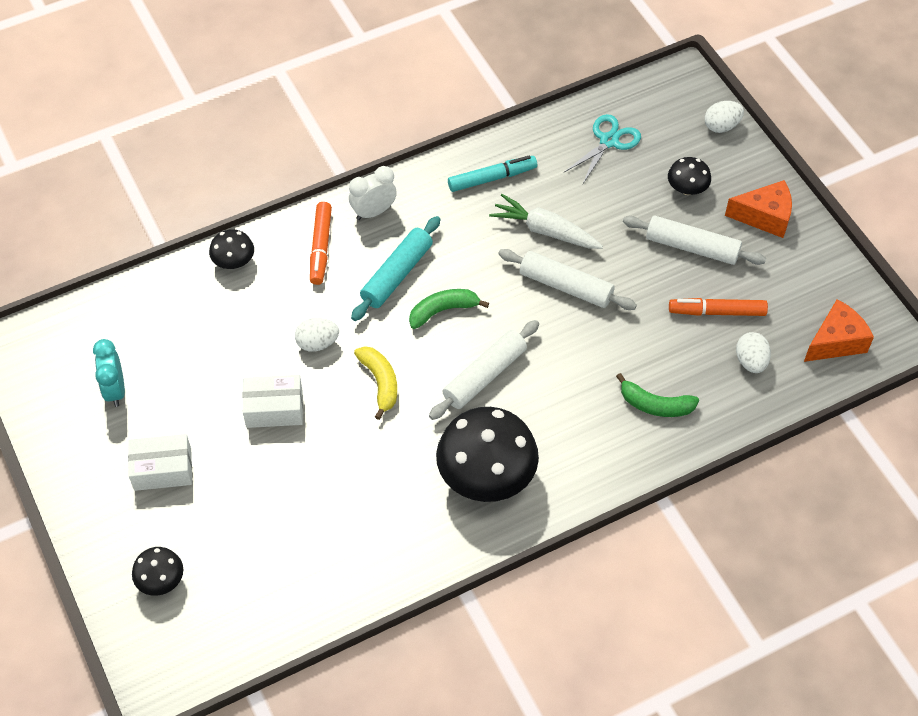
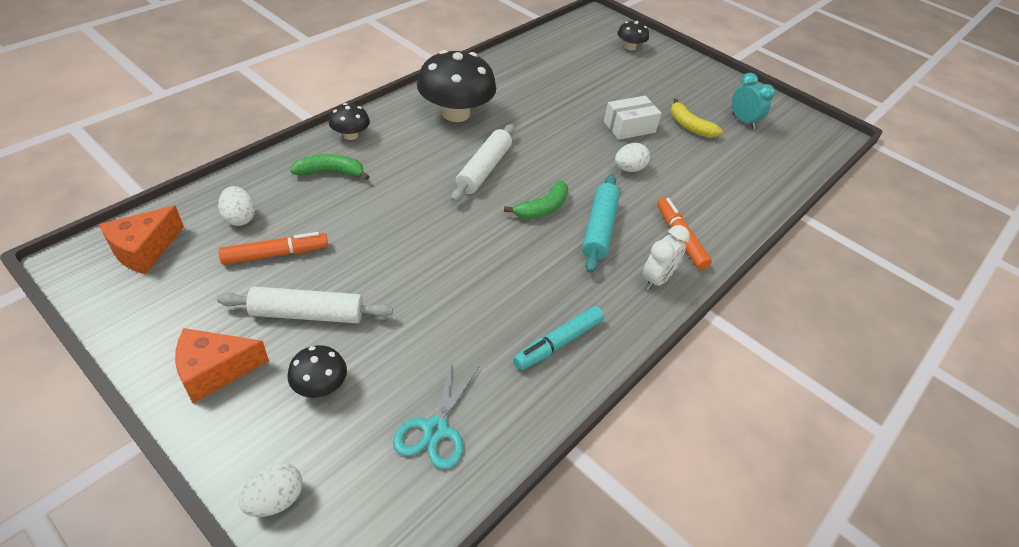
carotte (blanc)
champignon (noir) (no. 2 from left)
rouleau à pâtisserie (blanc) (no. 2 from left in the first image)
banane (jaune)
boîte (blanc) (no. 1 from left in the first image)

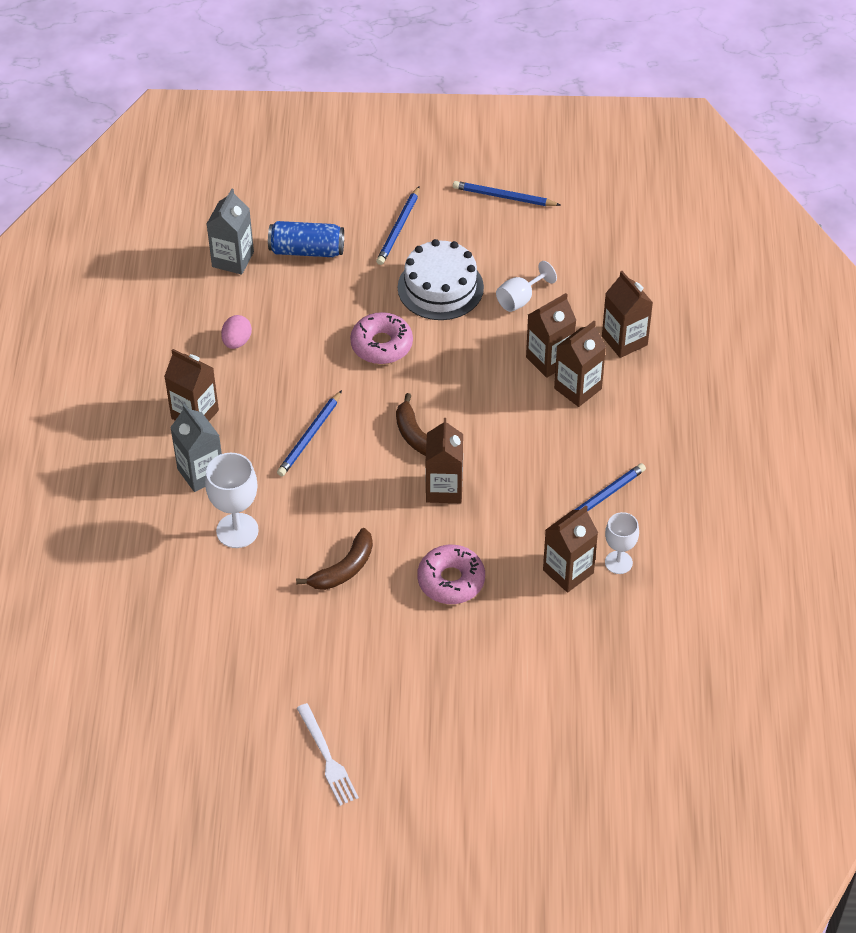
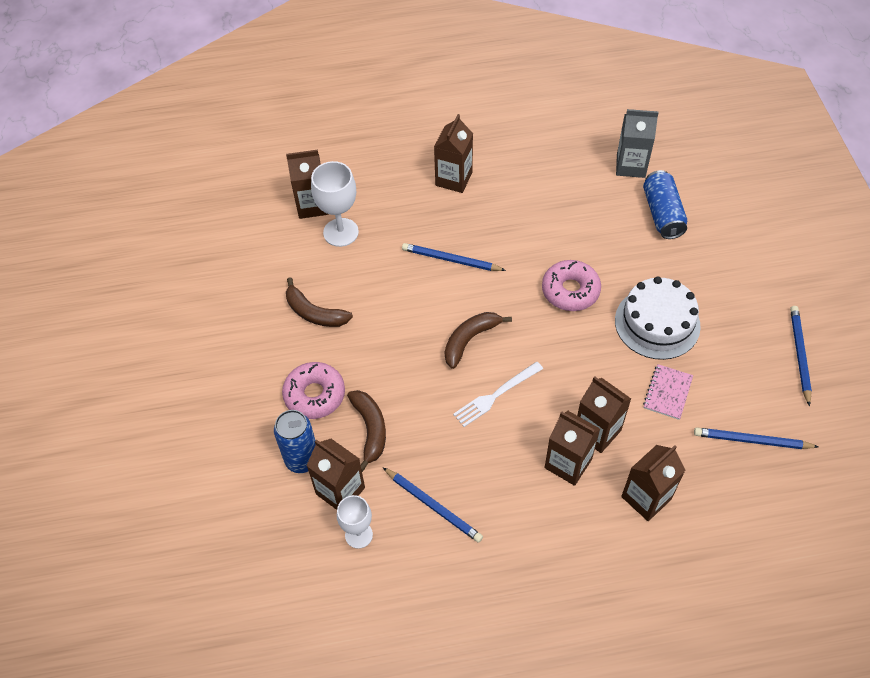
crayon (bleu) (no. 3 from left)
carnet (rose)
œuf (rose)
brique de lait (gris) (no. 1 from left in the first image)
brique de lait (marron) (no. 1 from left)
fourchette (blanc)
banane (marron) (no. 2 from left)
canette (bleu) (no. 1 from left)

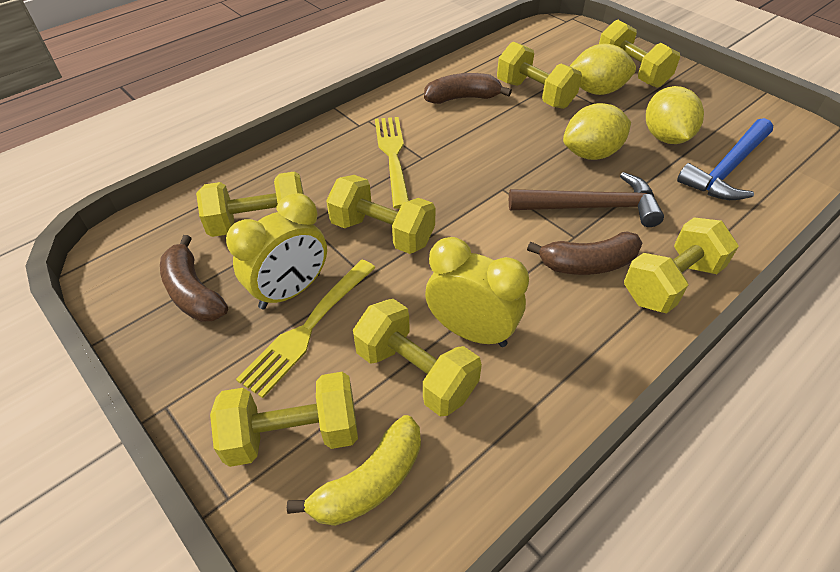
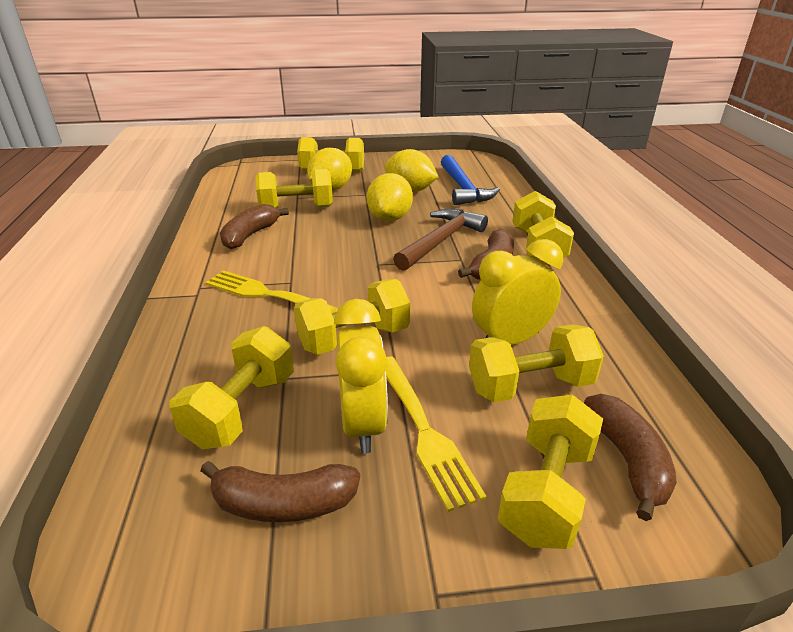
banane (marron) (no. 4 from left)

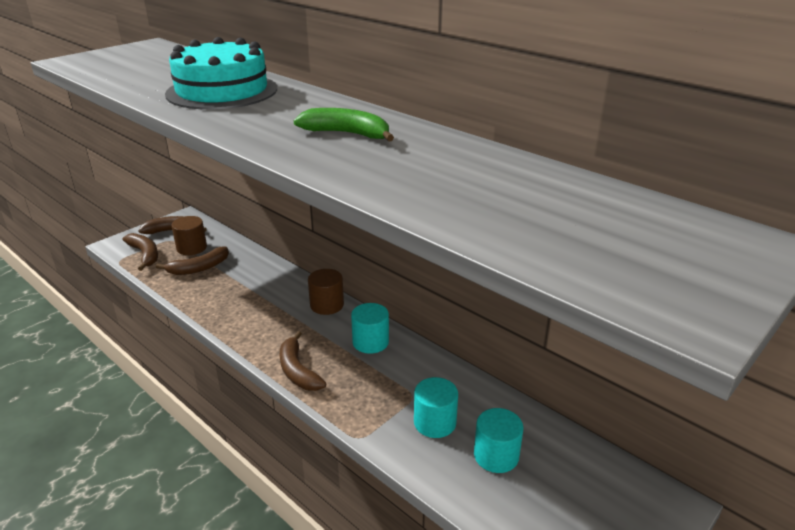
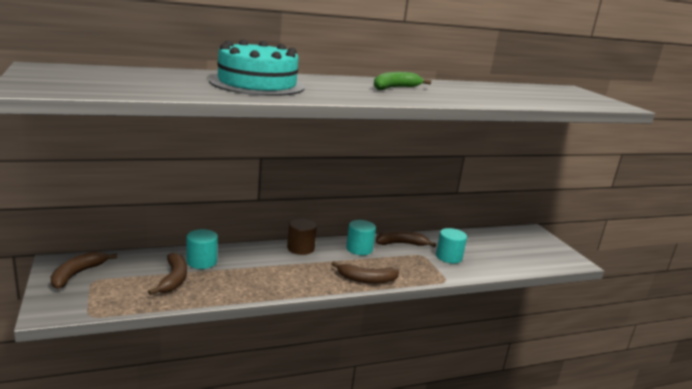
cylindre (marron) (no. 1 from left in the first image)
banane (marron) (no. 4 from left)
cylindre (turquoise) (no. 1 from left)

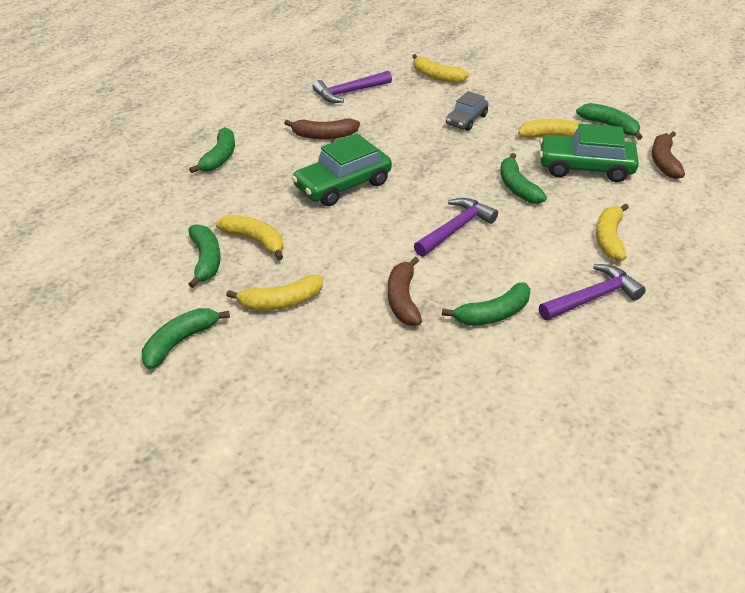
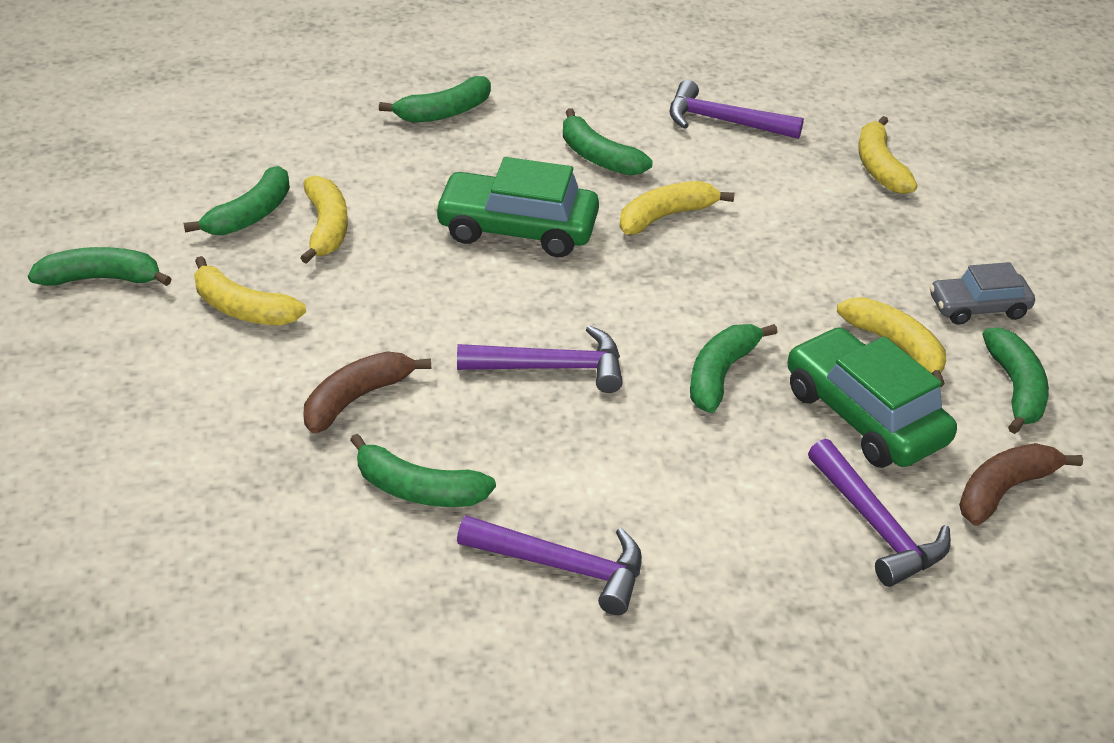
voiture (gris)
banane (vert) (no. 5 from left)
banane (jaune) (no. 3 from left)
marteau (violet) (no. 4 from left)

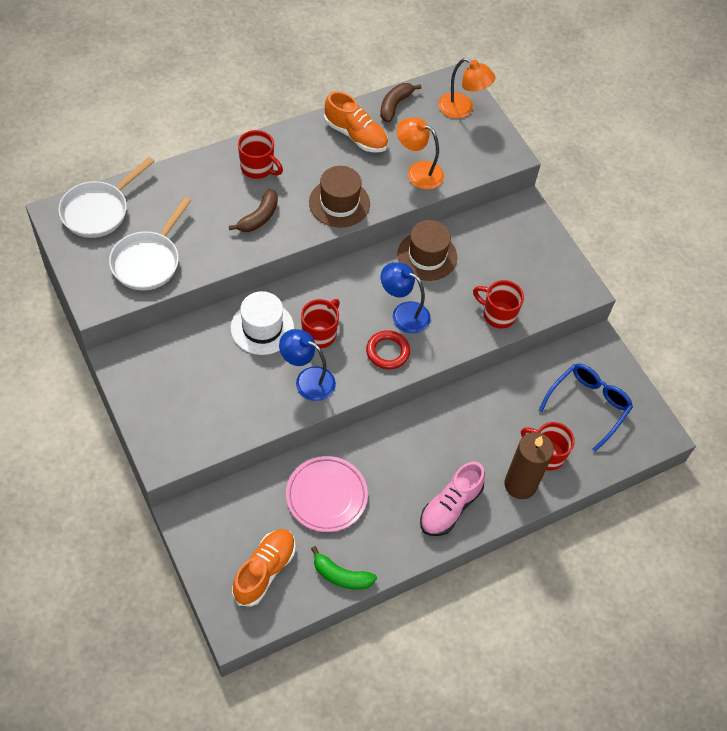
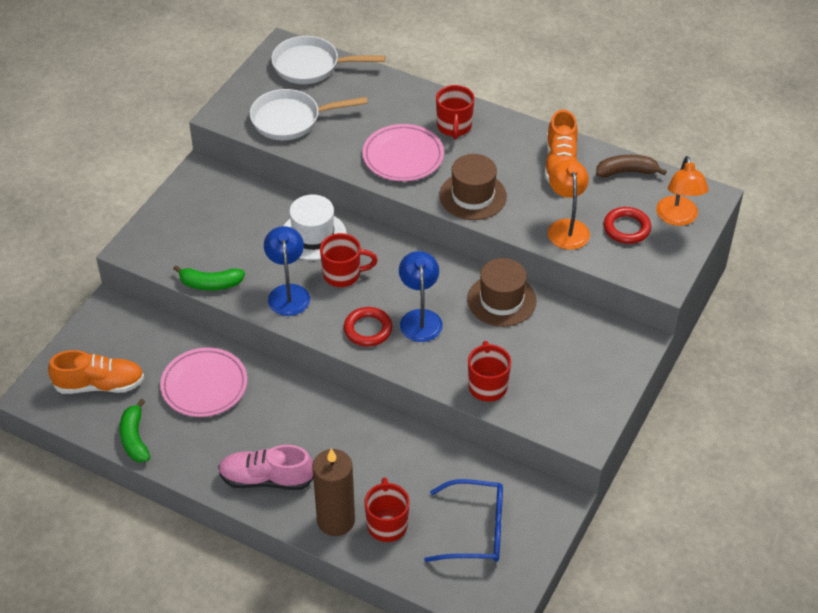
assiette (rose) (no. 2 from left)
anneau (rouge) (no. 2 from left)
banane (vert) (no. 2 from left)

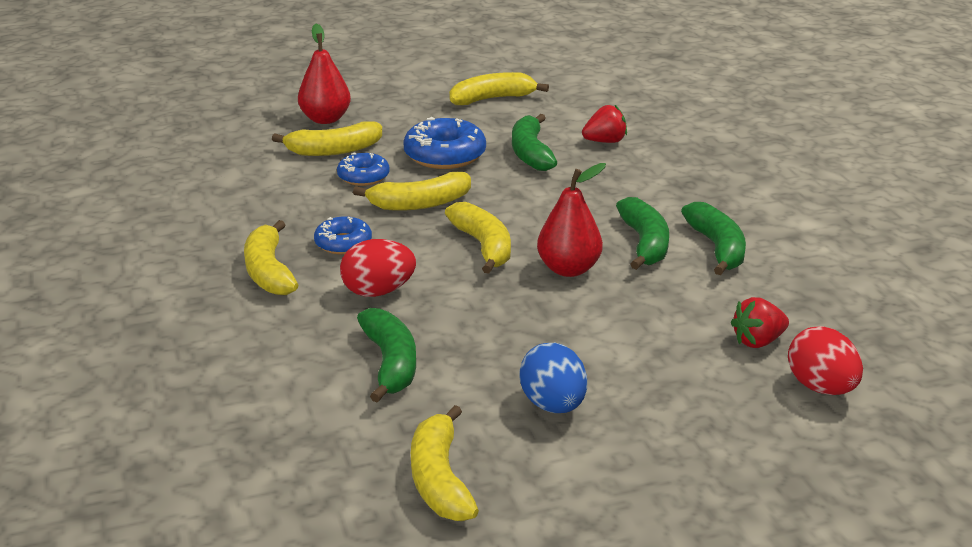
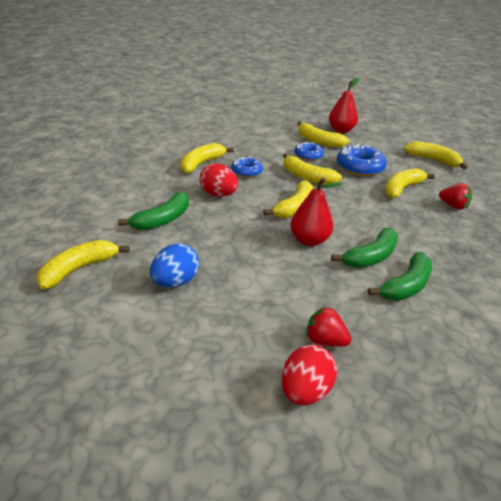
banane (jaune) (no. 6 from left)

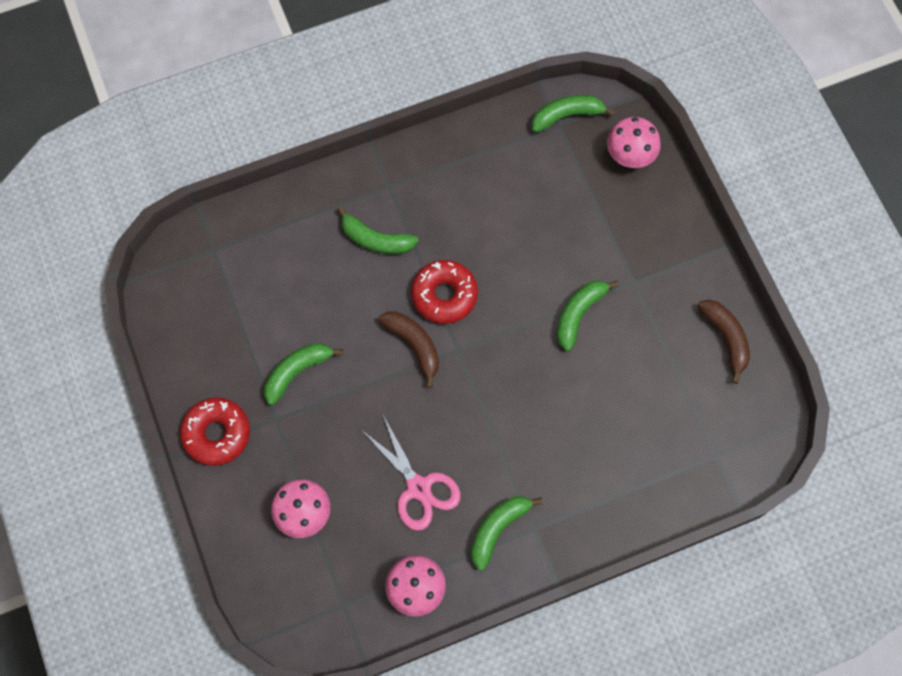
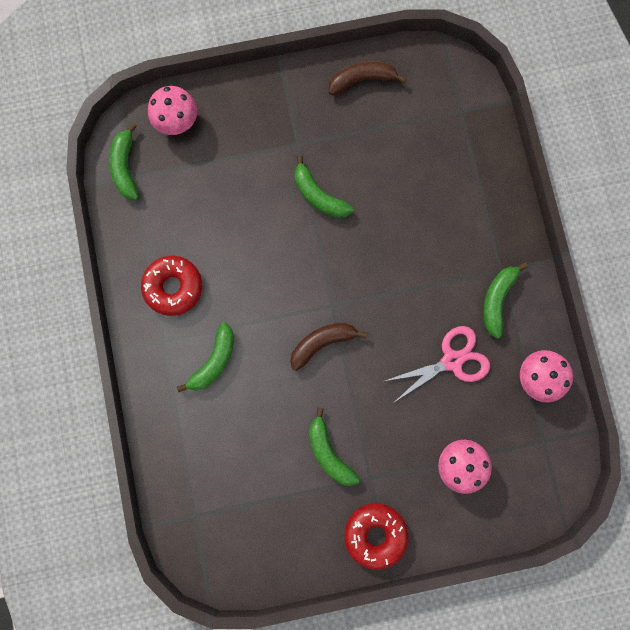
beignet (rouge) (no. 1 from left)
banane (vert) (no. 5 from left)

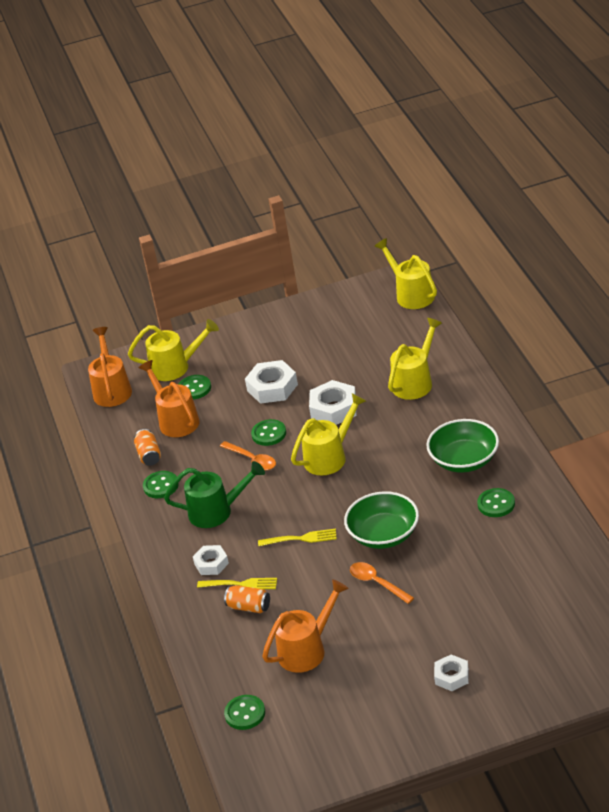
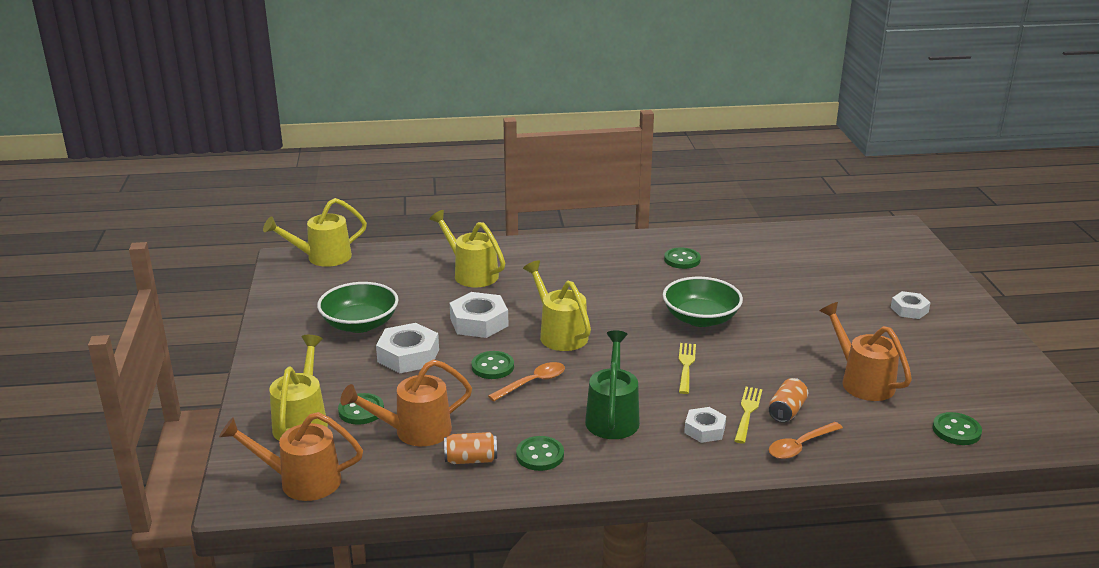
bol (vert) (no. 1 from left)
cuillère (orange) (no. 2 from left)

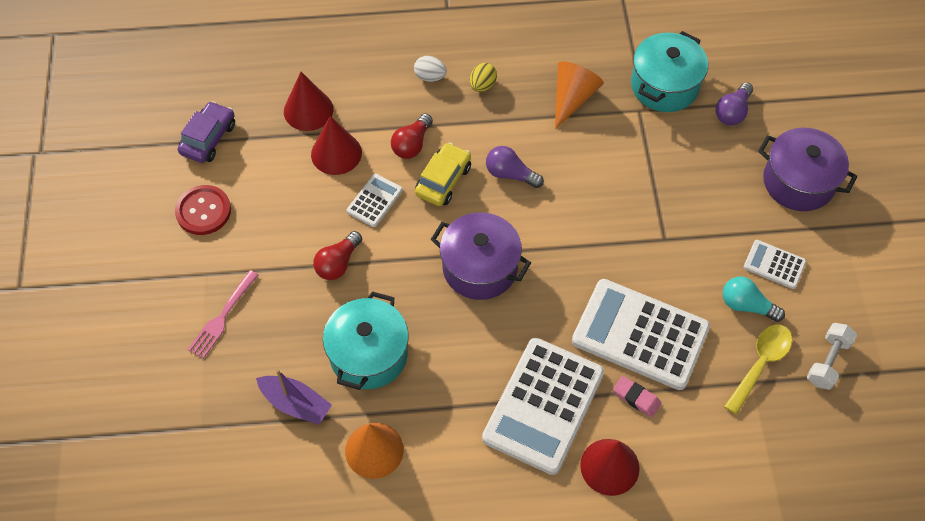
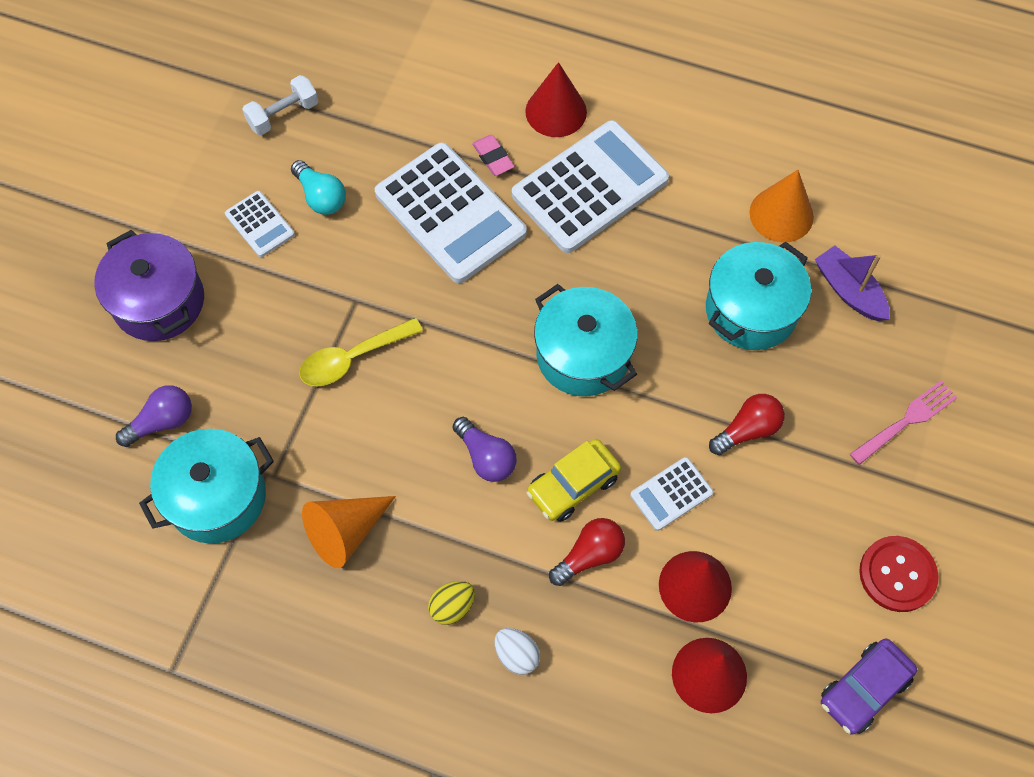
marmite (turquoise) (no. 2 from left)
cuillère (jaune)

